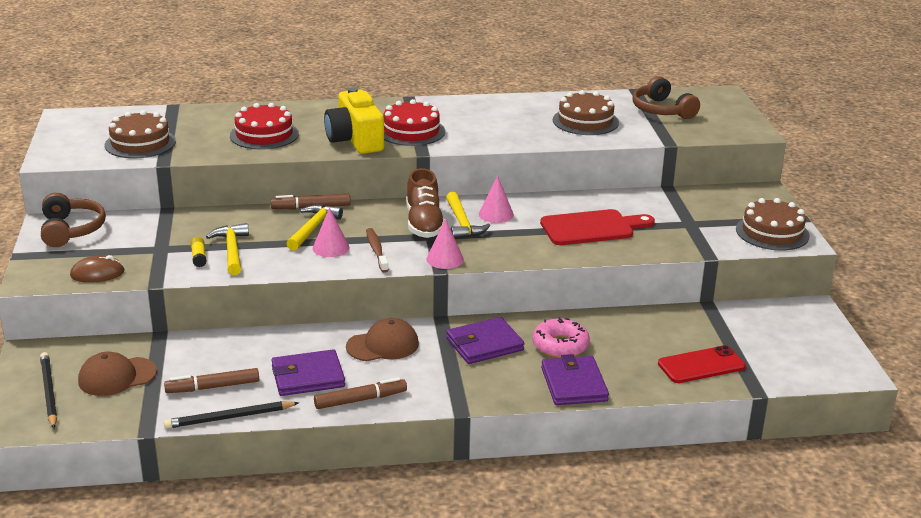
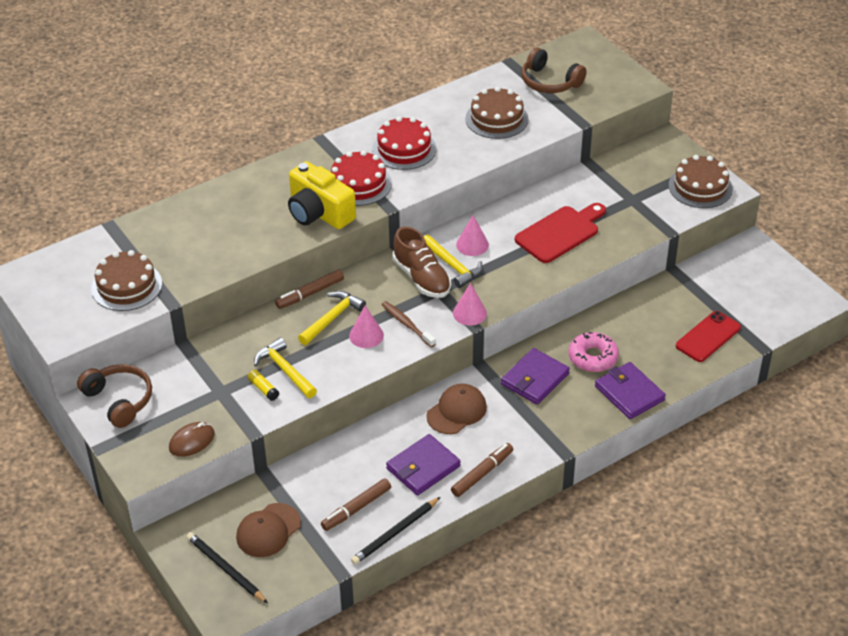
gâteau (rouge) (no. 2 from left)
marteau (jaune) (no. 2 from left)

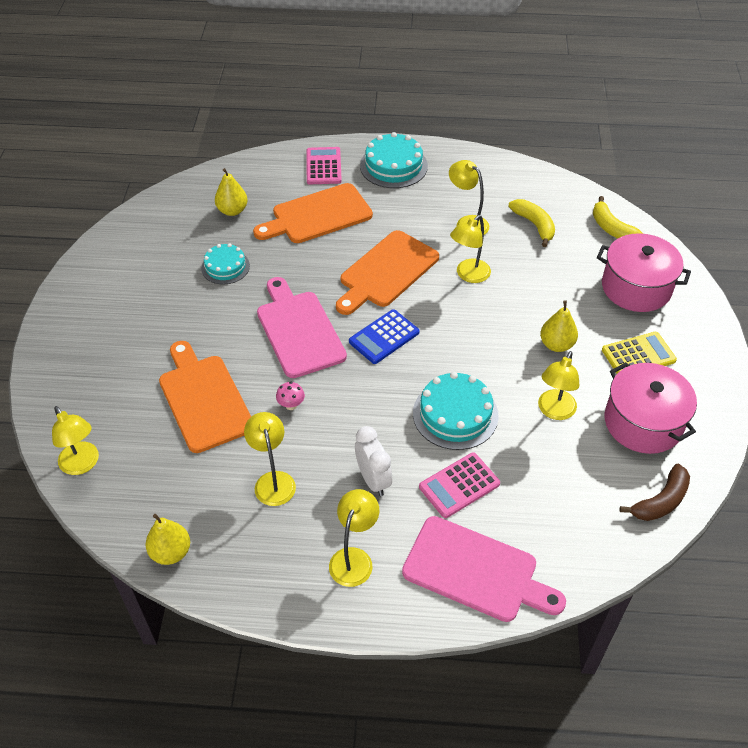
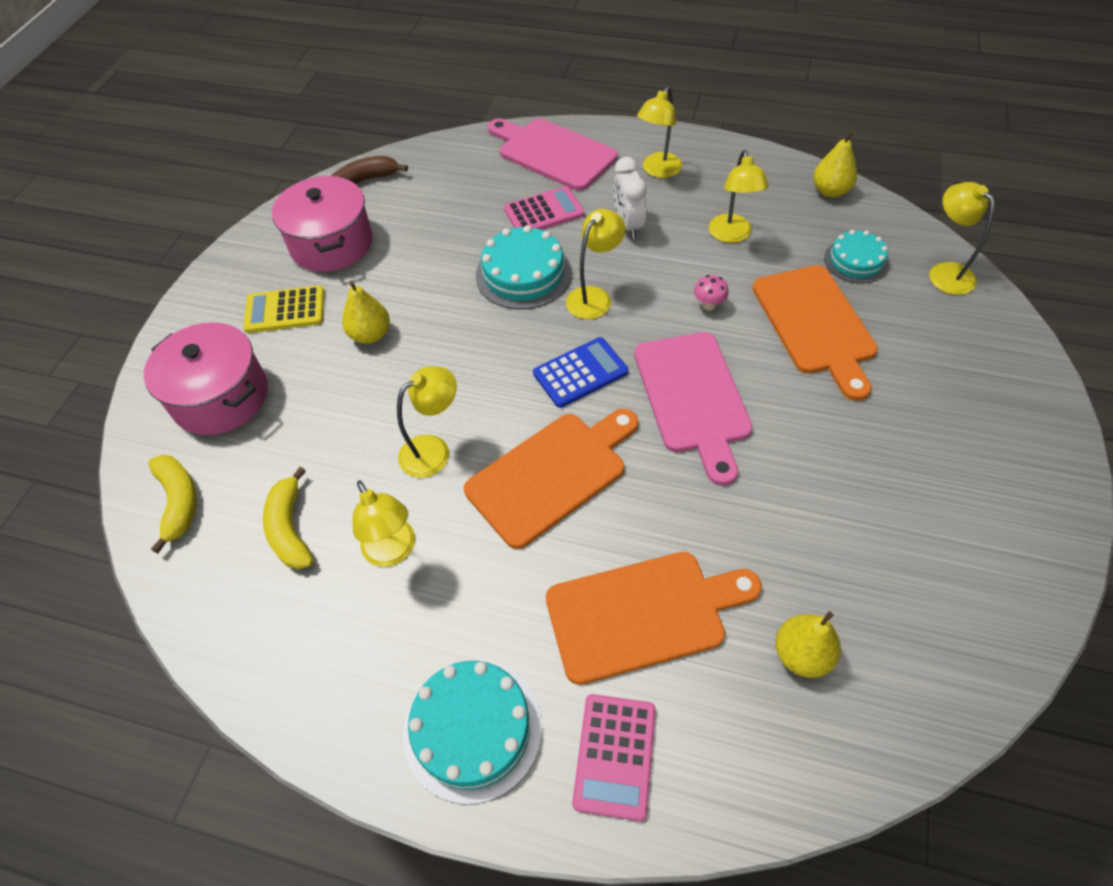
gâteau (turquoise) (no. 3 from left)
lampe (jaune) (no. 3 from left)

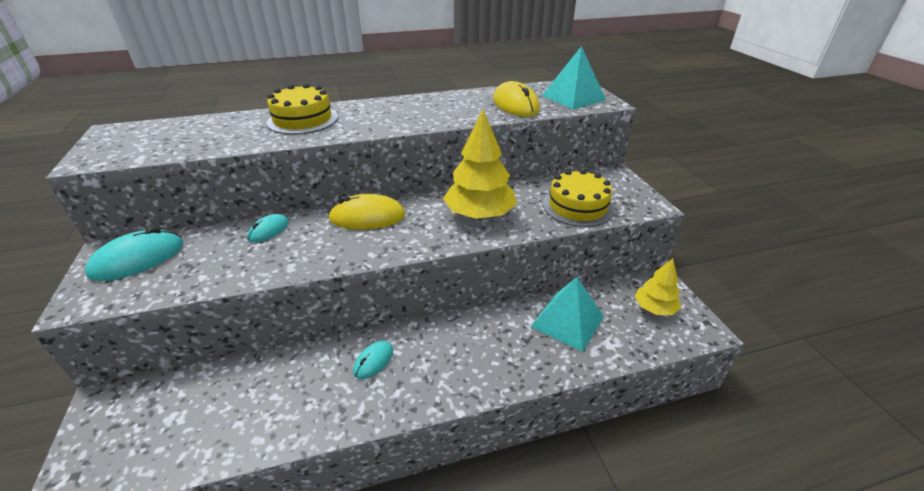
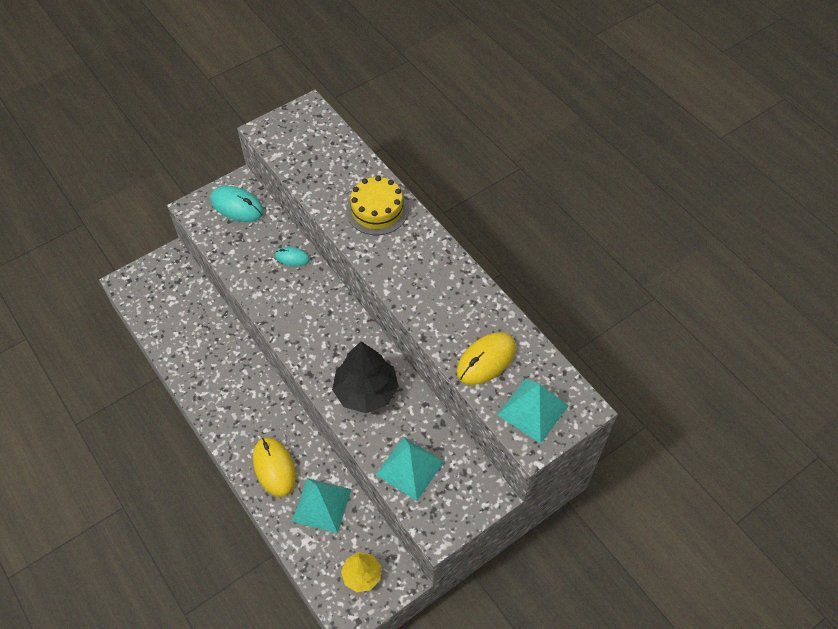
arbre (noir)
pyramide (turquoise) (no. 2 from left)
souris (jaune) (no. 1 from left)
souris (turquoise) (no. 3 from left in the first image)

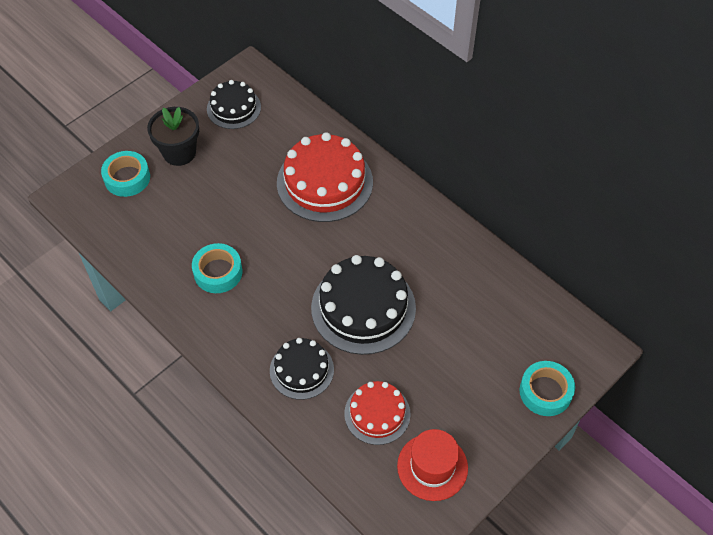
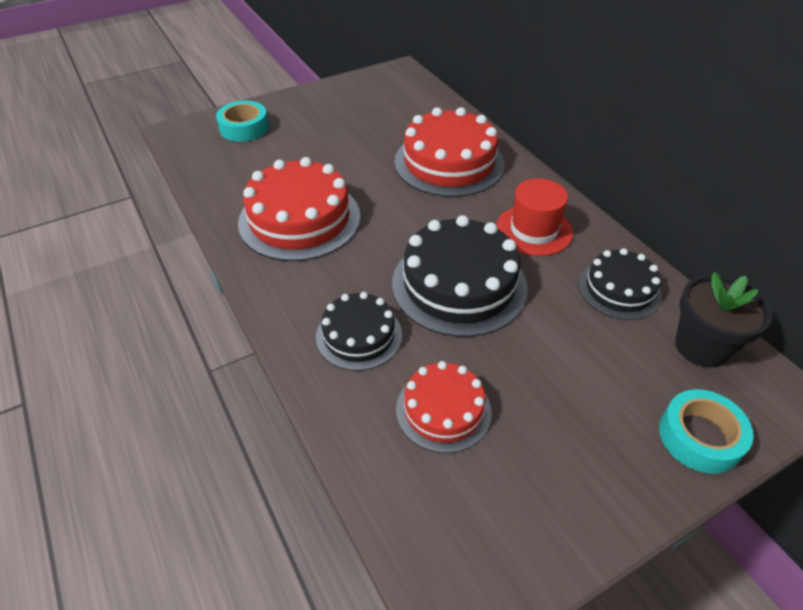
gâteau (noir) (no. 3 from left)
pot de fleurs (noir)
gâteau (rouge) (no. 1 from left)
chapeau (rouge)

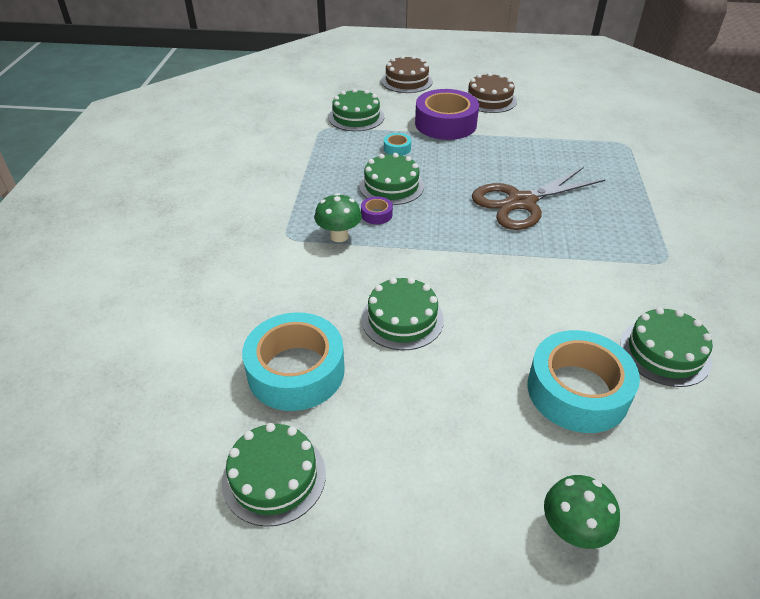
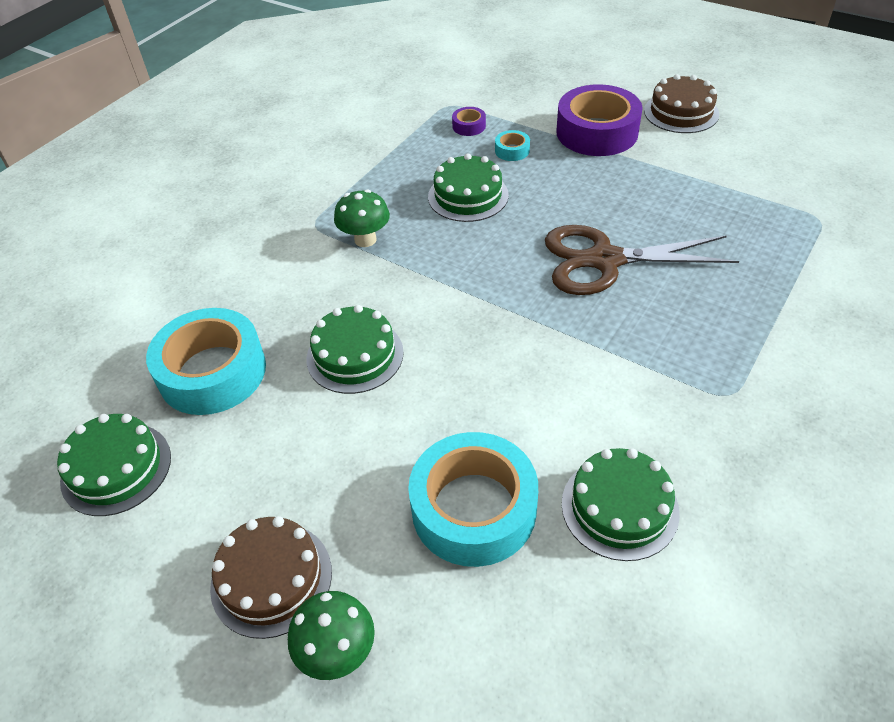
gâteau (marron) (no. 1 from left)
gâteau (vert) (no. 2 from left in the first image)
ruban adhésif (violet) (no. 1 from left)

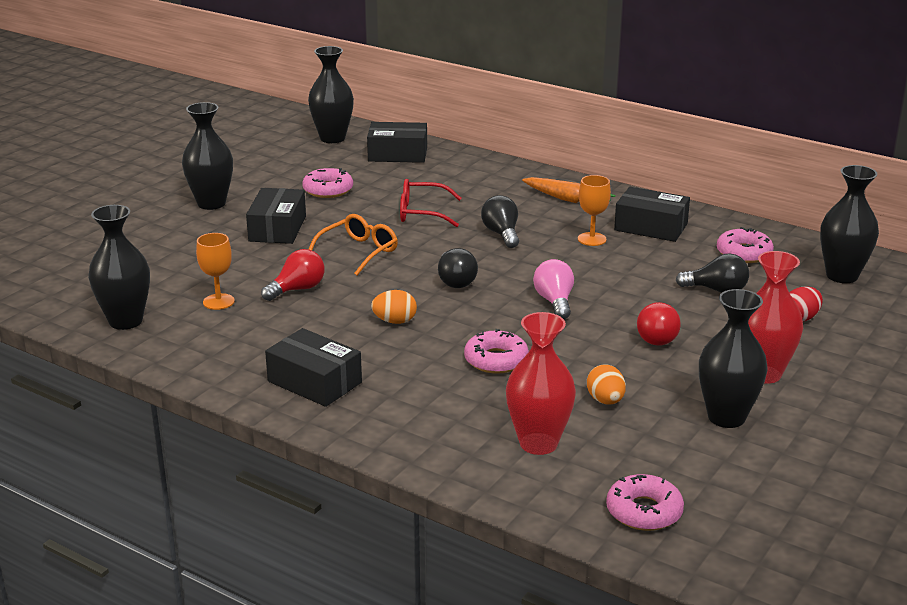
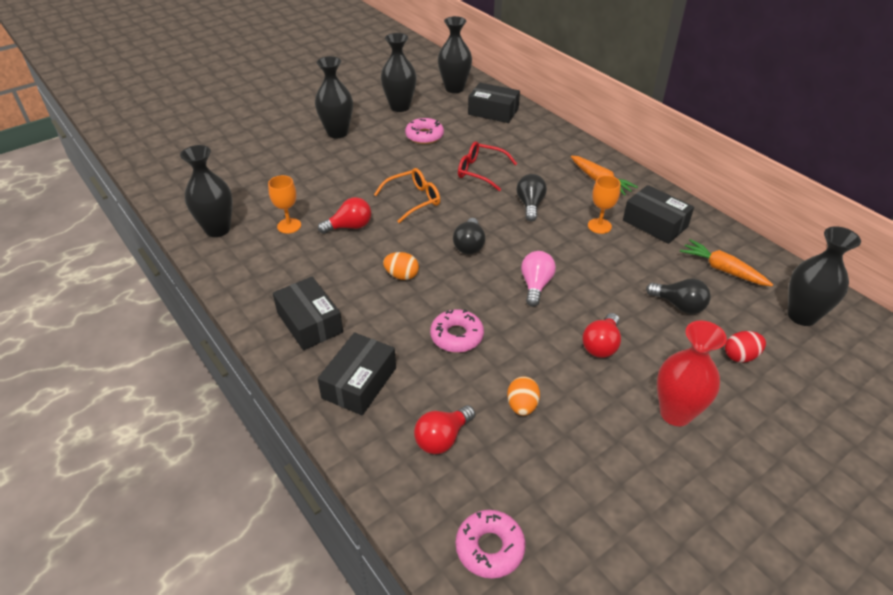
boîte (noir) (no. 2 from left)
carotte (orange) (no. 2 from left)
vase (noir) (no. 3 from left)
ampoule (rouge) (no. 2 from left)

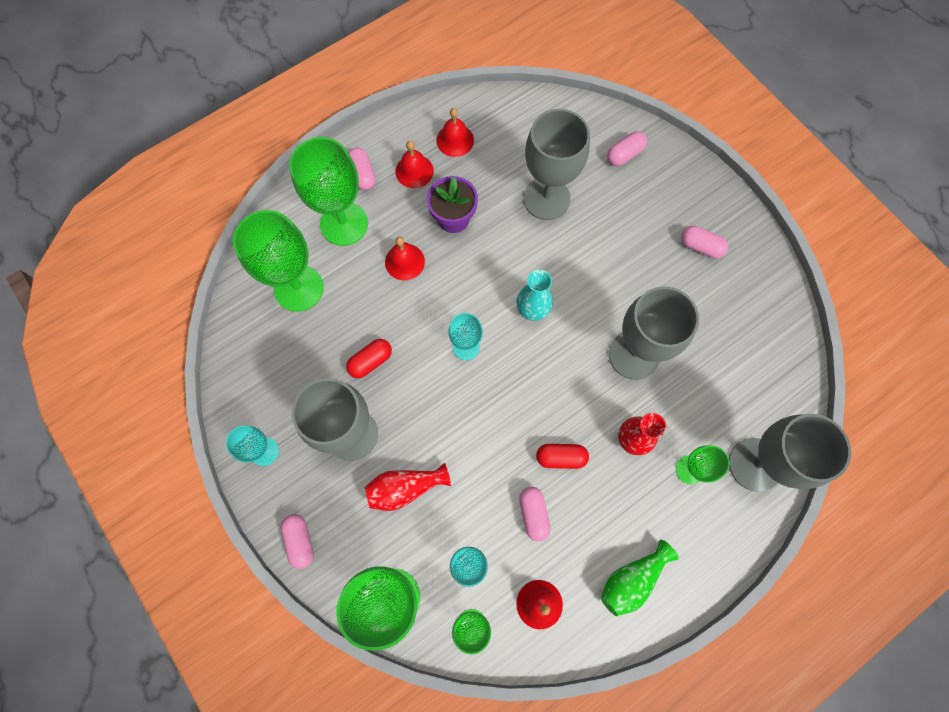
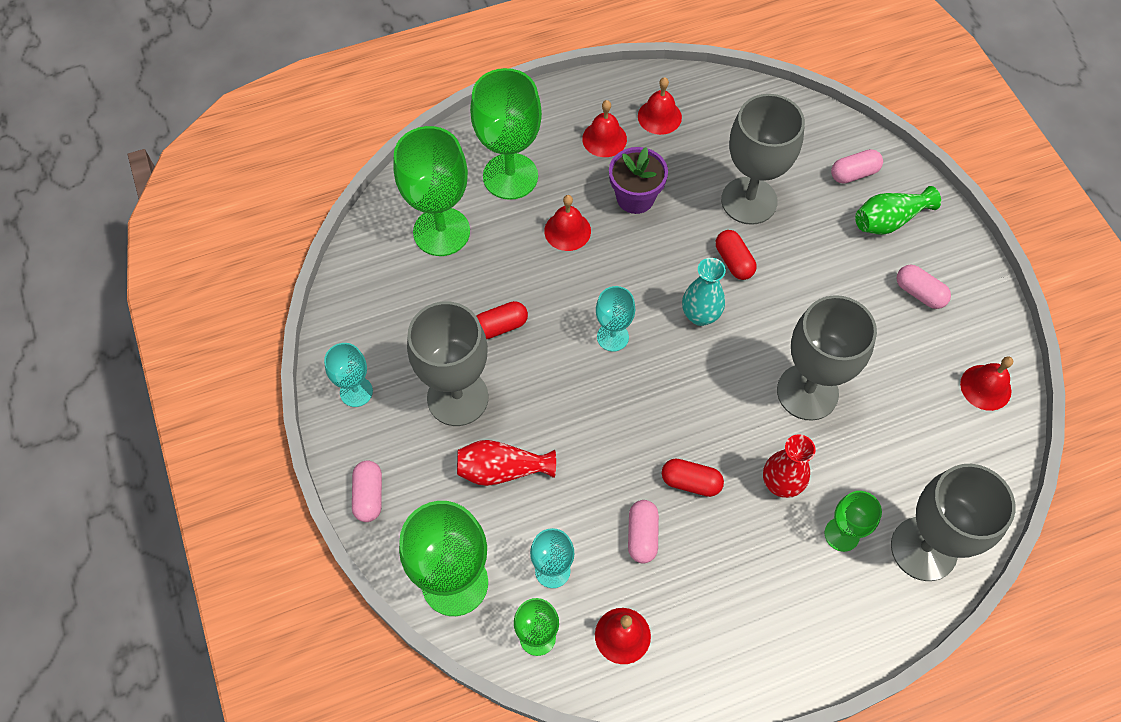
gélule (rose) (no. 2 from left in the first image)
vase (vert)
gélule (rouge) (no. 3 from left)
cloche (rouge) (no. 5 from left)

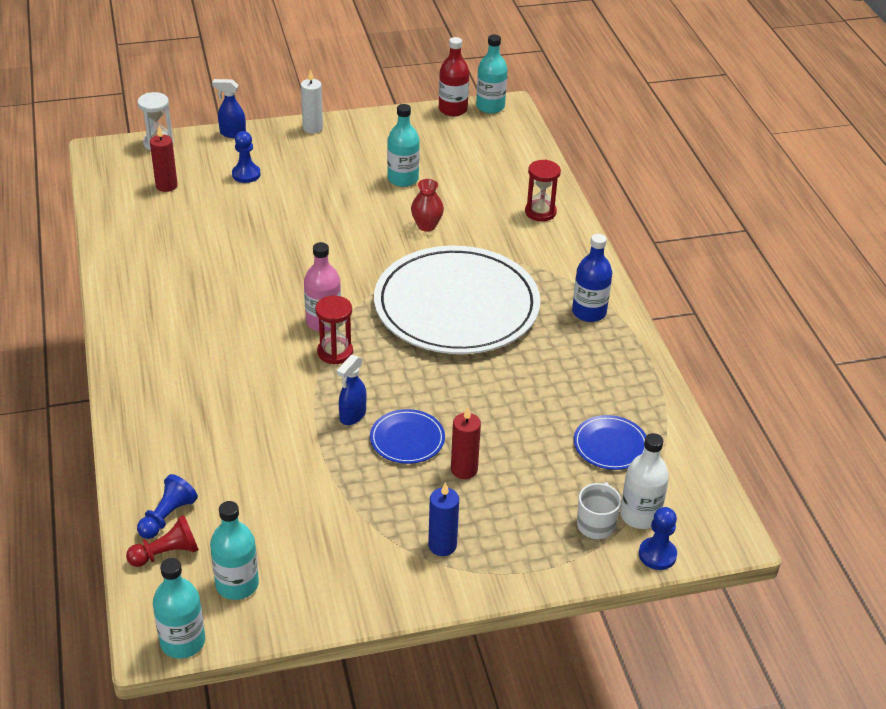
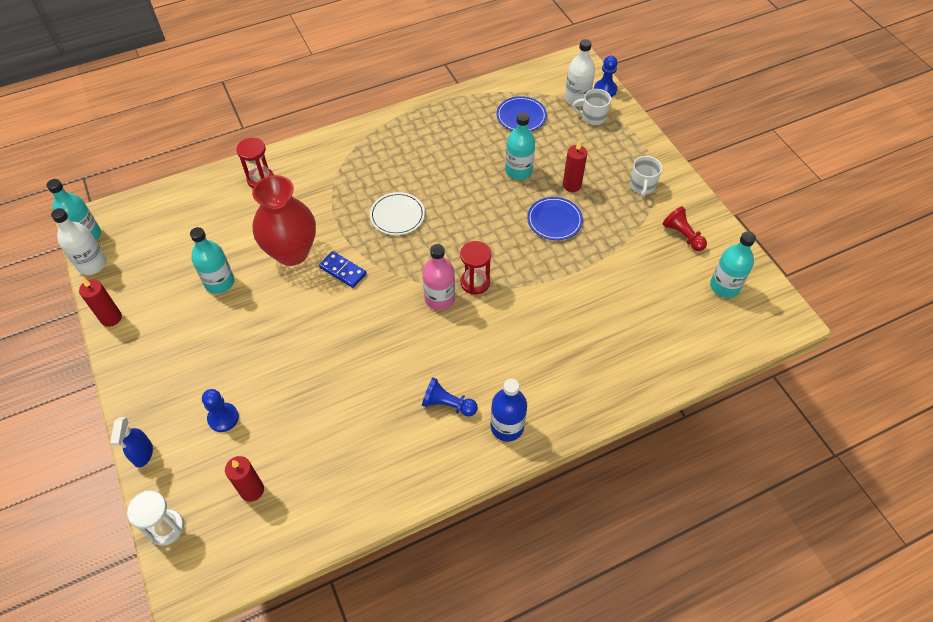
bouteille (blanc) (no. 1 from left)
bougie (blanc)
vase (rouge)
bouteille (bleu)
assiette (blanc)
vaporisateur (bleu) (no. 2 from left in the first image)
pion (bleu) (no. 2 from left)
tasse (blanc) (no. 2 from left)
pion (rouge)
bouteille (turquoise) (no. 3 from left)
domino (bleu)
bougie (rouge) (no. 1 from left)

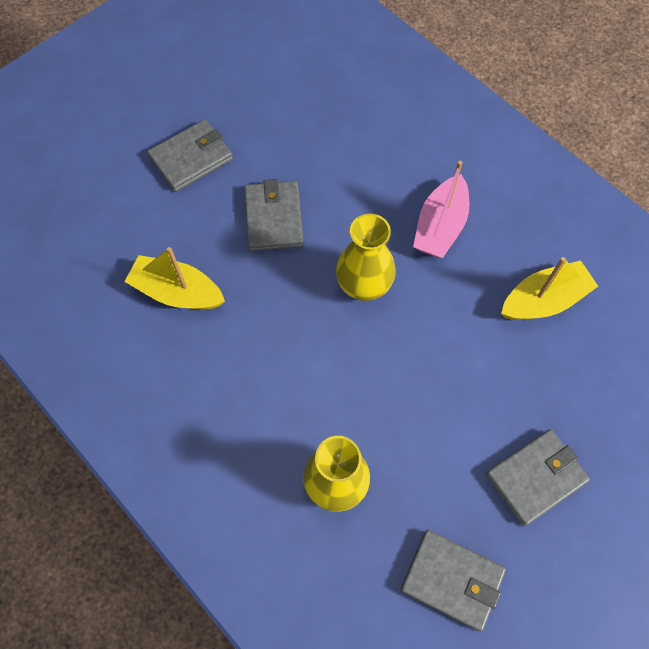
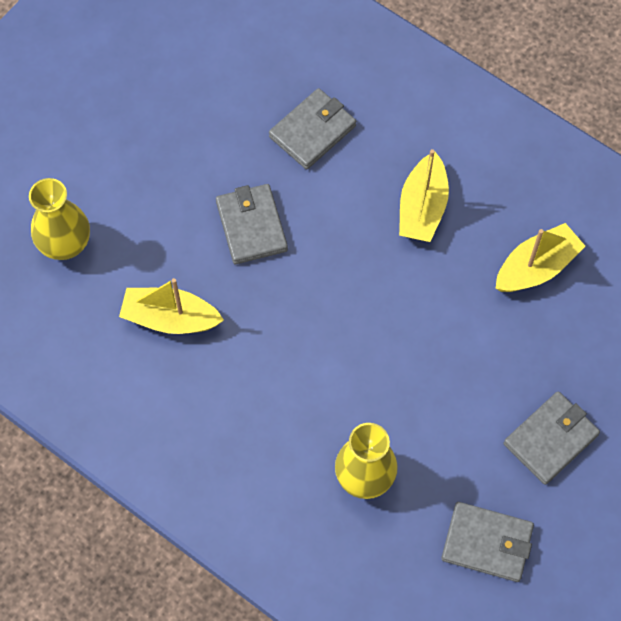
portefeuille (gris) (no. 2 from left)
bateau (jaune) (no. 2 from left)
vase (jaune) (no. 1 from left)

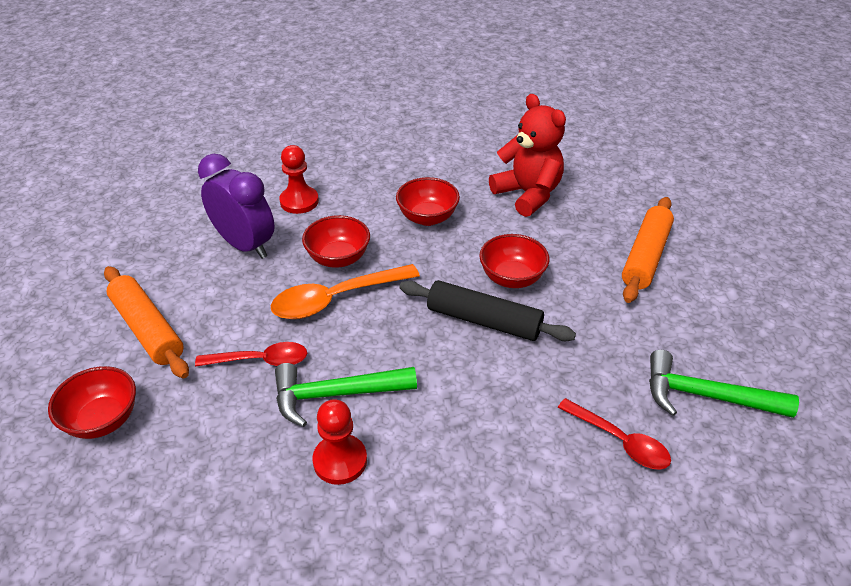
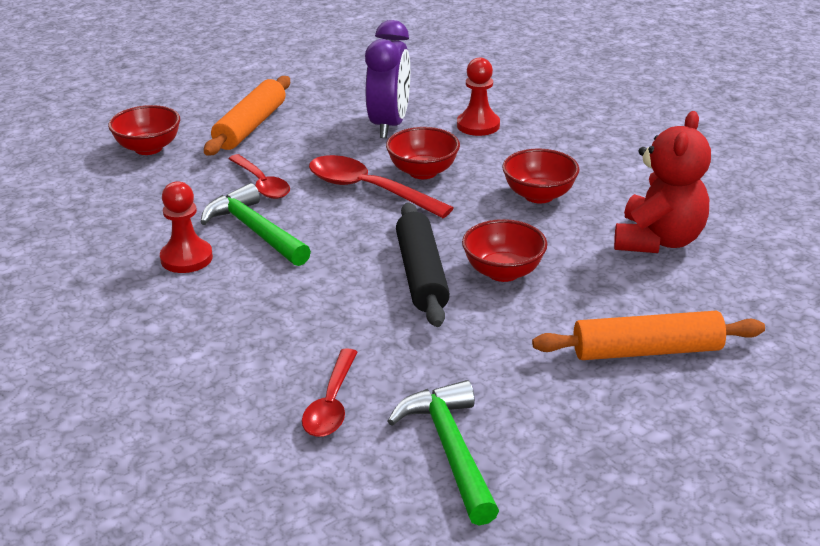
cuillère (rouge) (no. 3 from left)

